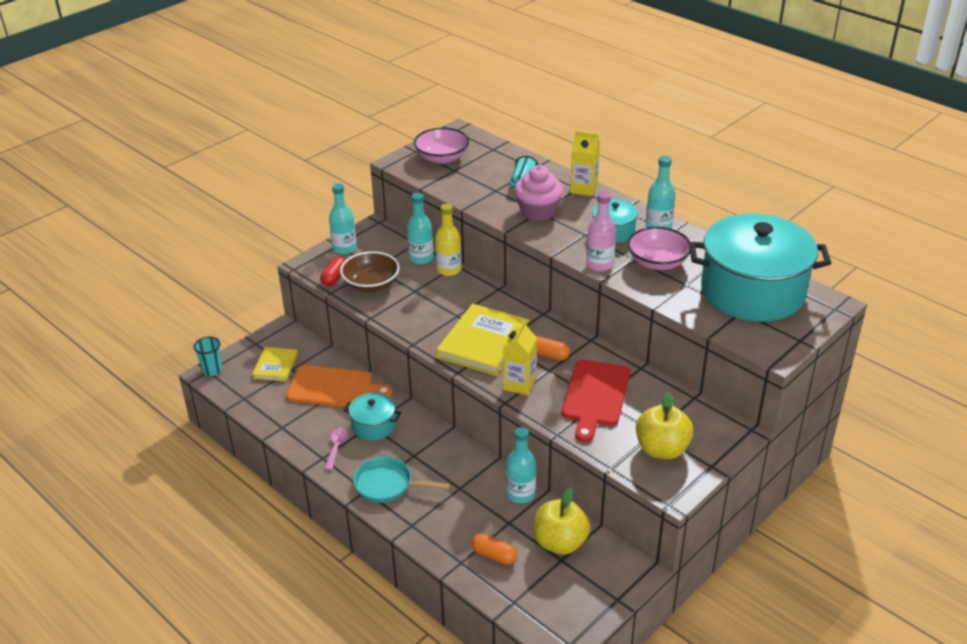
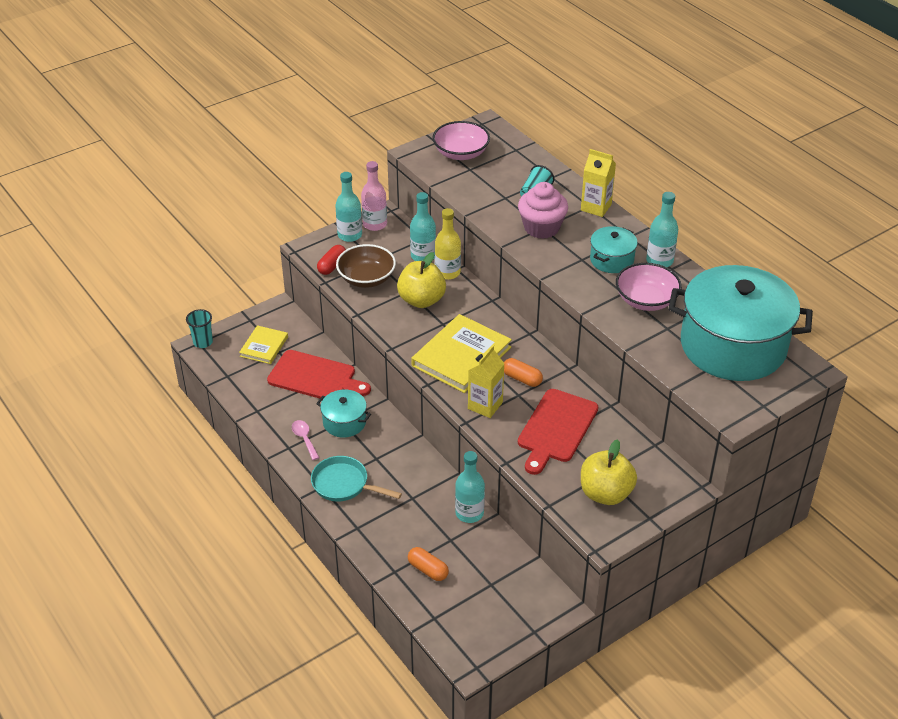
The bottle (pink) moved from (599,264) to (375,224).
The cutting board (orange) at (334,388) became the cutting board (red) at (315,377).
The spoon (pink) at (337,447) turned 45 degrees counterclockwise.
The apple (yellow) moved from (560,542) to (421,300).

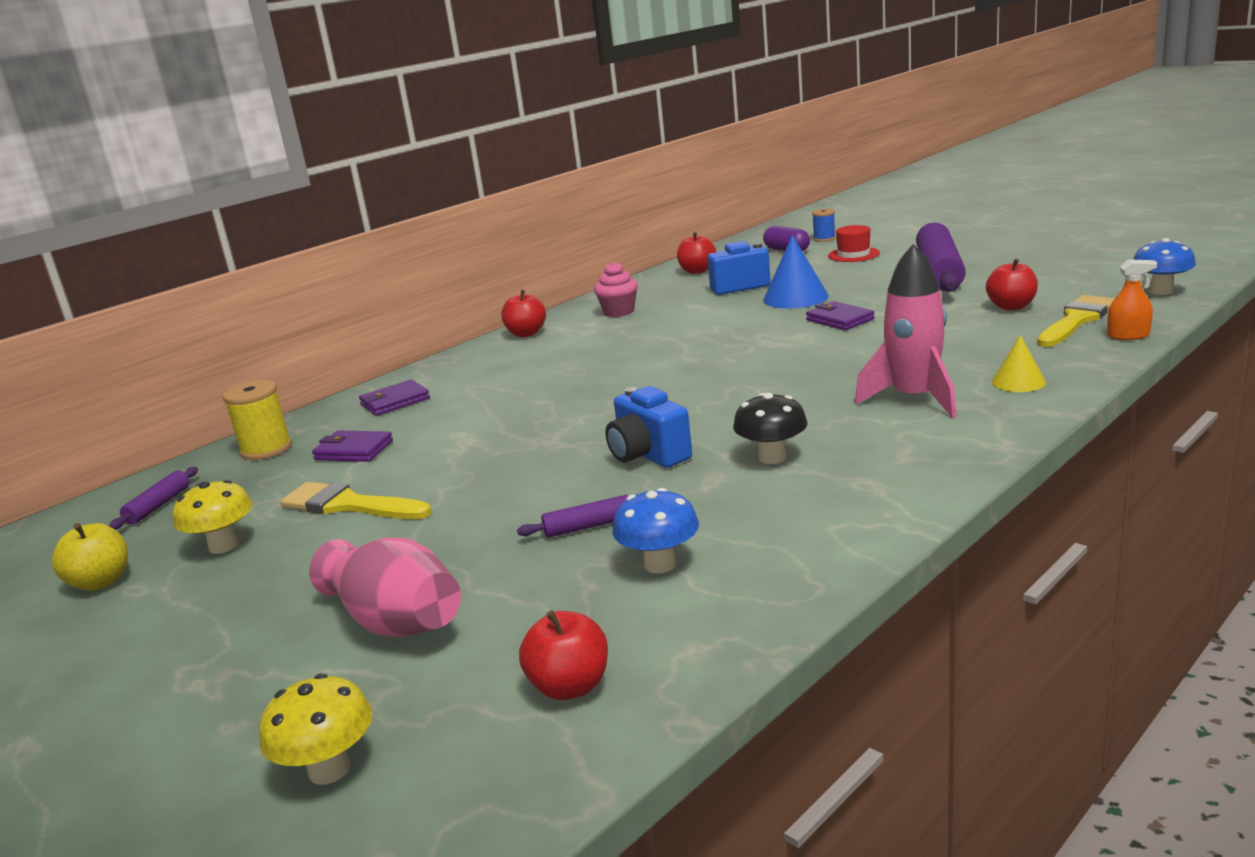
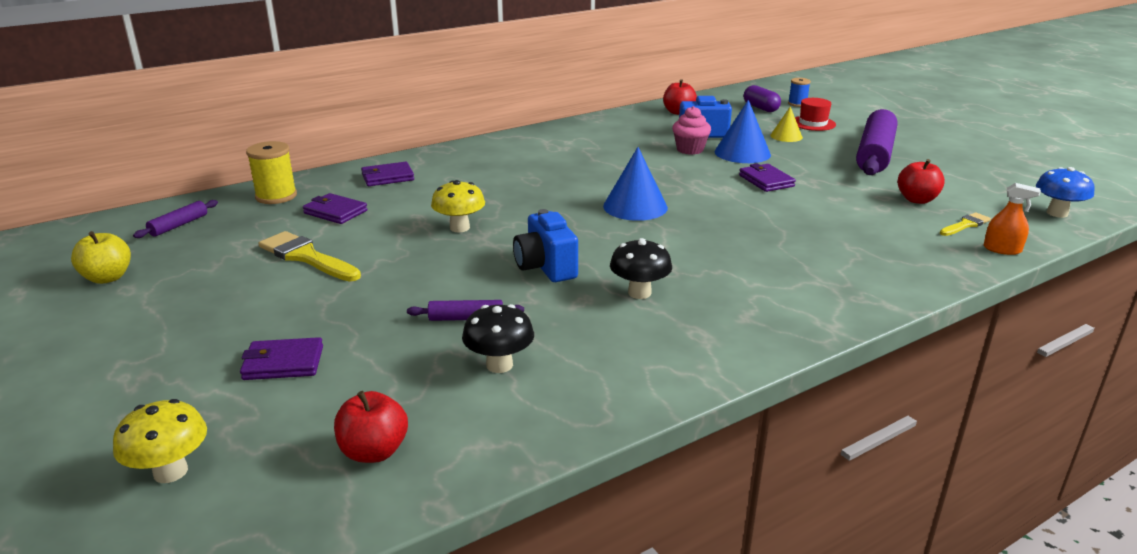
The rocket (pink) at (914,399) disappeared.
The cupcake (pink) moved from (619,312) to (690,150).
The apple (red) at (526,333) disappeared.
The brush (yellow) at (1076,320) changed to 0.56 times the size.
The cone (yellow) moved from (1018,382) to (786,136).
The mushroom (yellow) moved from (223,546) to (459,228).
The mushroom (blue) at (660,564) became the mushroom (black) at (499,365).
The vase (pink) at (395,622) was replaced by the wallet (purple) at (283,363).
The cone (blue) at (635,206) appeared.

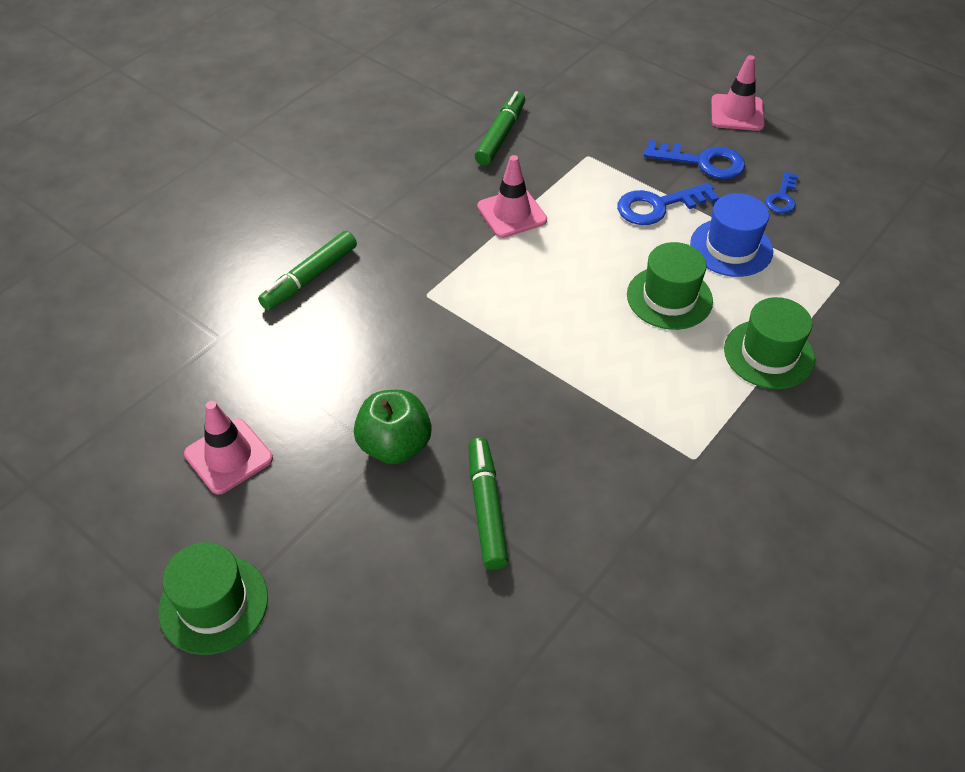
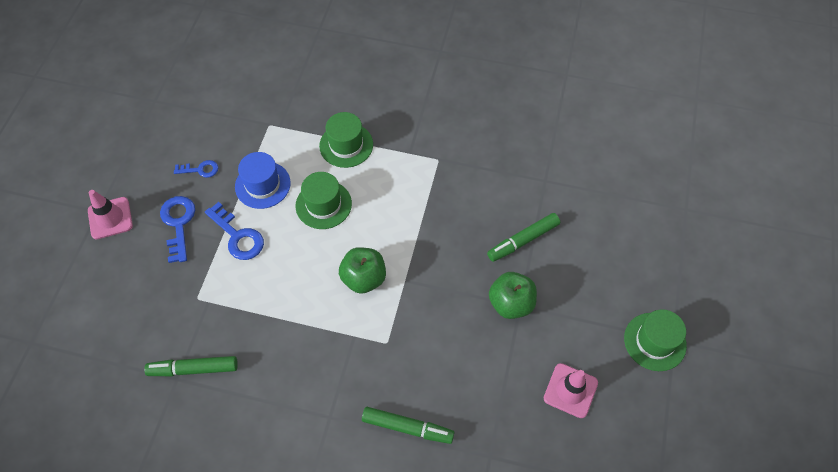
The traffic cone (pink) at (511,213) disappeared.
The apple (green) at (364,278) appeared.

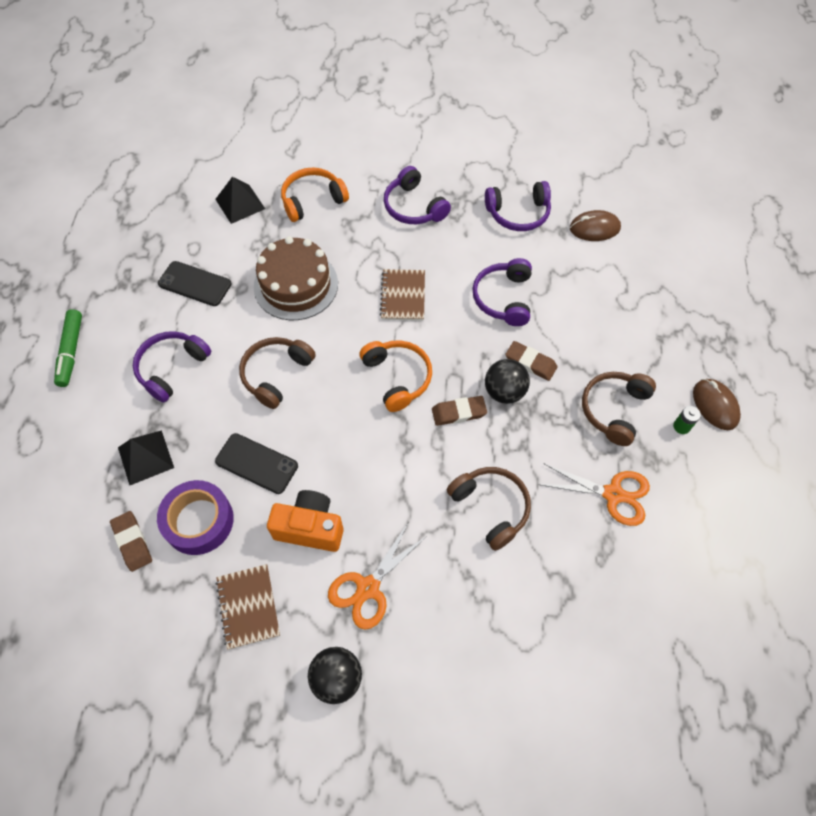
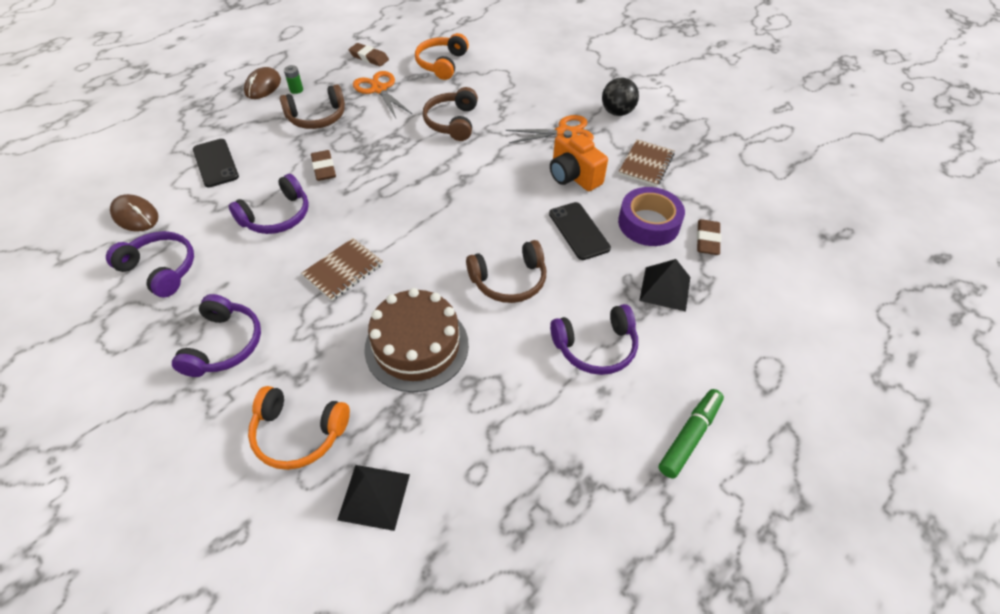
The phone (black) moved from (195,284) to (215,163).
The headphones (orange) moved from (397,377) to (442,64).
The ball (black) at (504,392) disappeared.
The eraser (brown) moved from (459,412) to (369,57).

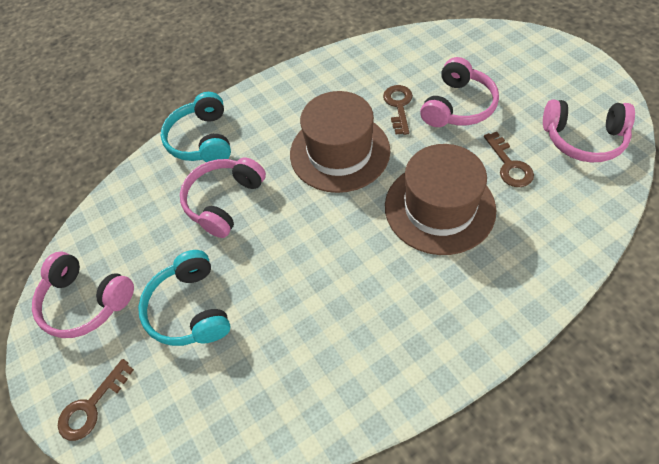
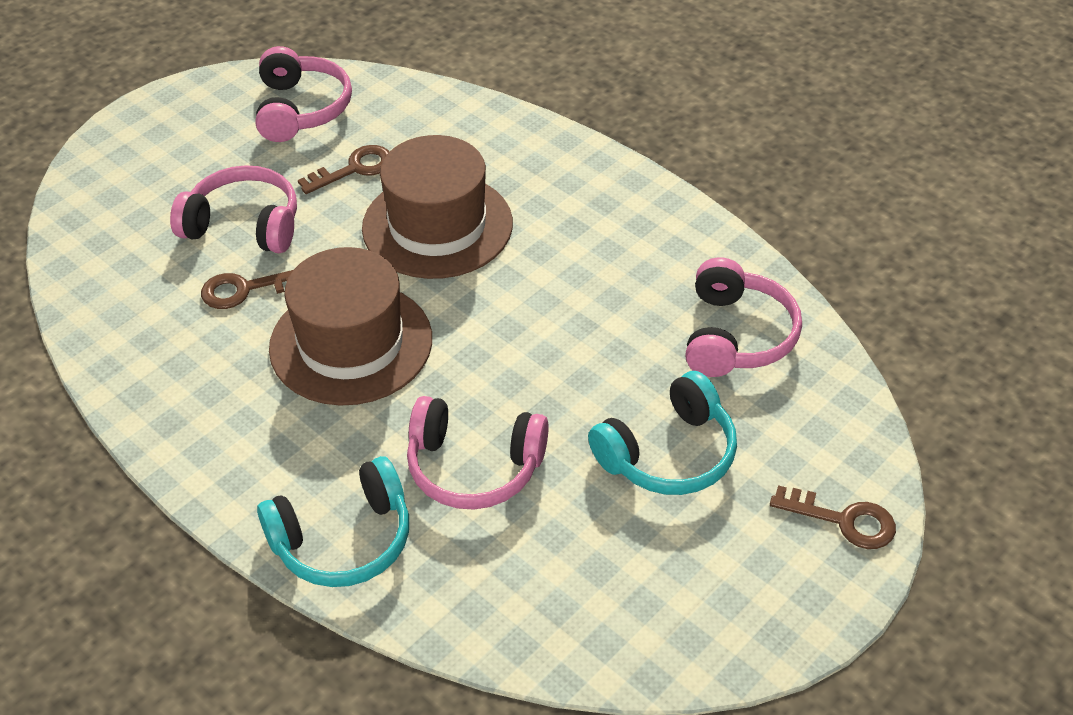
The headphones (pink) moved from (86,301) to (736,335).

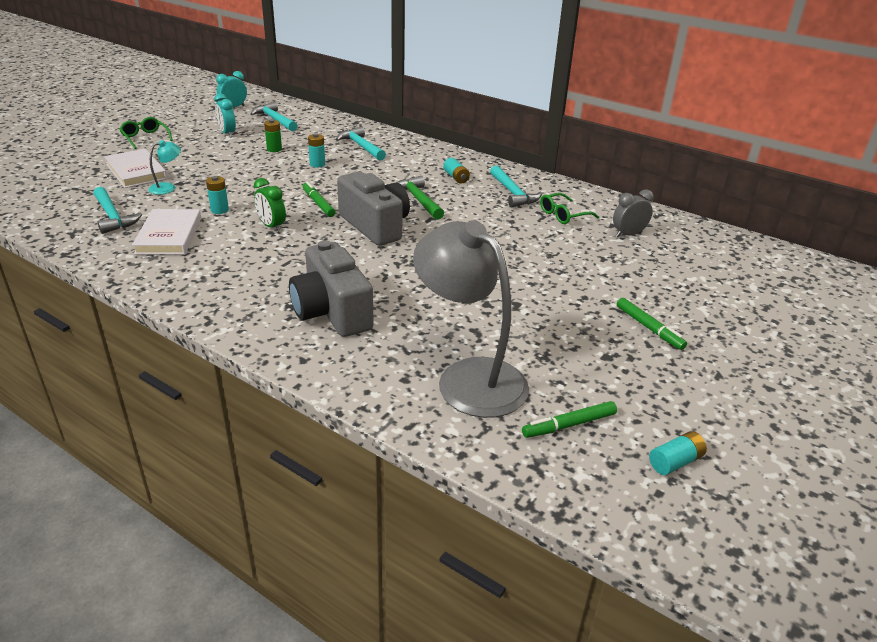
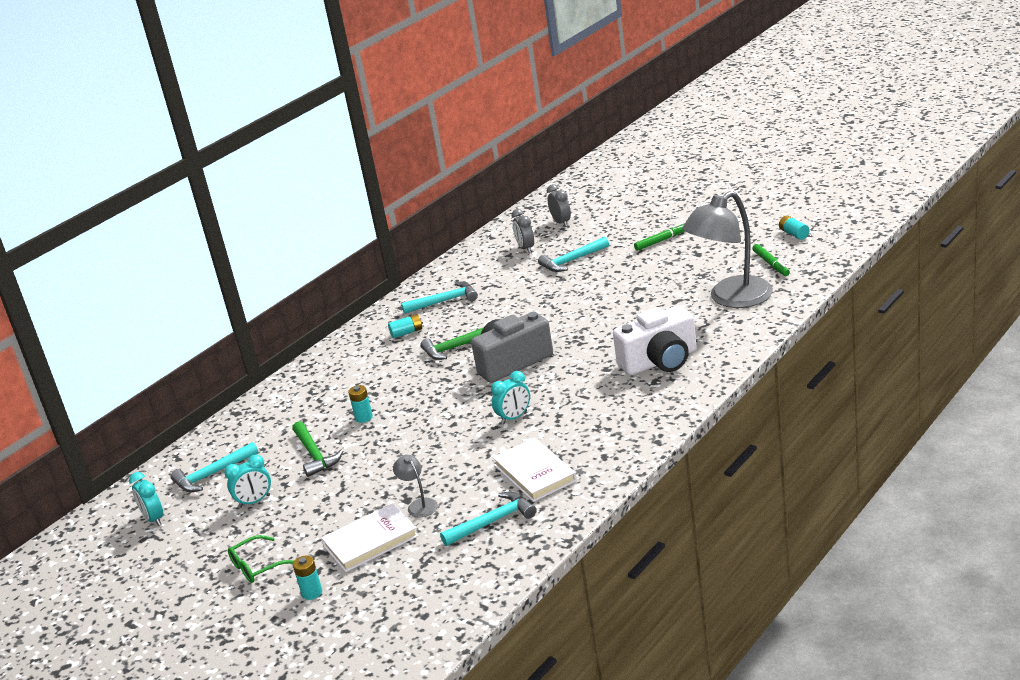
The battery (green) at (274,149) was replaced by the hammer (green) at (315,455).
The hammer (turquoise) moved from (361,146) to (572,261).
The lamp (turquoise) at (168,187) became the lamp (grey) at (419,505).
The battery (turquoise) moved from (219,210) to (312,593).
The clock (green) at (271,226) became the clock (turquoise) at (514,417).
The marker (green) at (318,203) disappeared.
The glasses (green) at (563,215) disappeared.
The book (white) at (169,235) turned 60 degrees clockwise.
The camera (grey) at (332,312) became the camera (white) at (660,361).
The clock (grey) at (561,222) appeared.

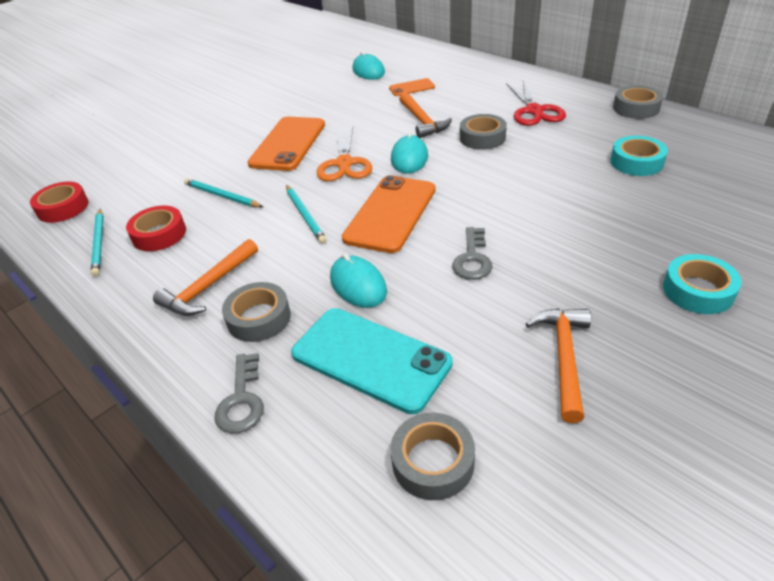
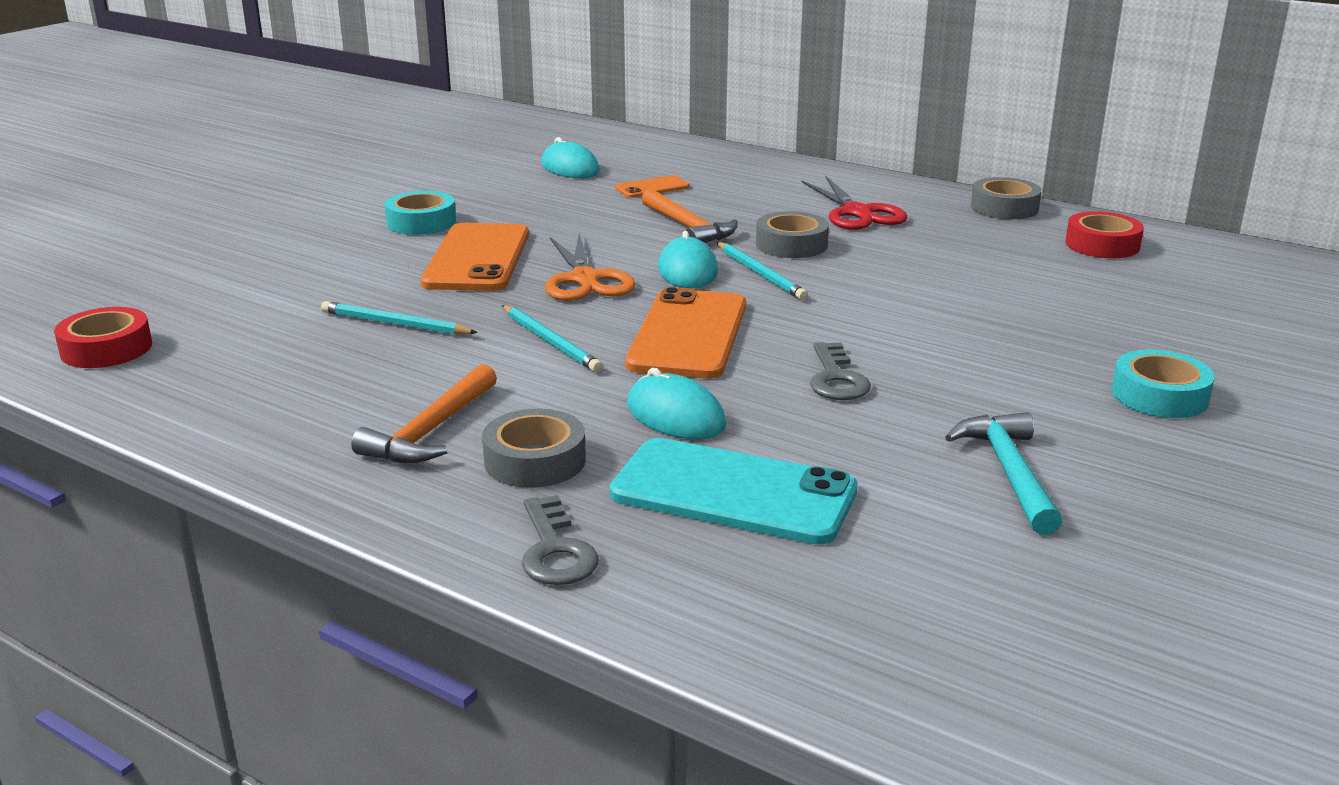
The tape (turquoise) moved from (636,162) to (421,222).
The tape (red) moved from (159,234) to (1102,245).
The pencil (turquoise) moved from (99,243) to (760,274).
The hammer (orange) at (563,358) became the hammer (turquoise) at (1009,472).
The tape (grey) at (433,462) disappeared.

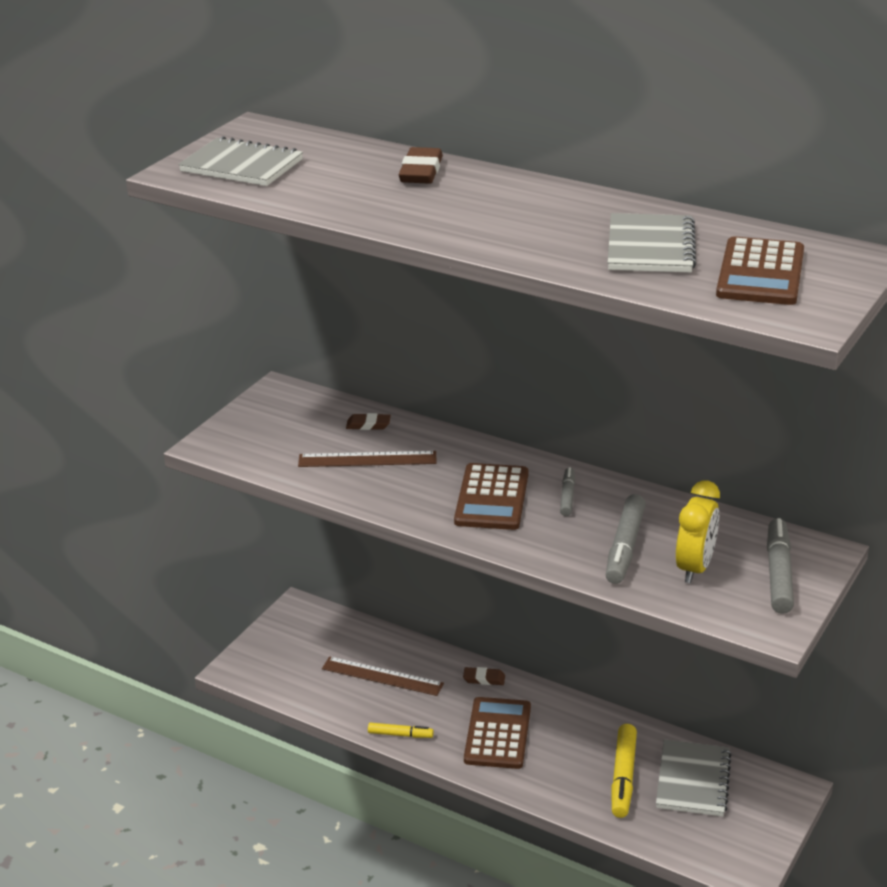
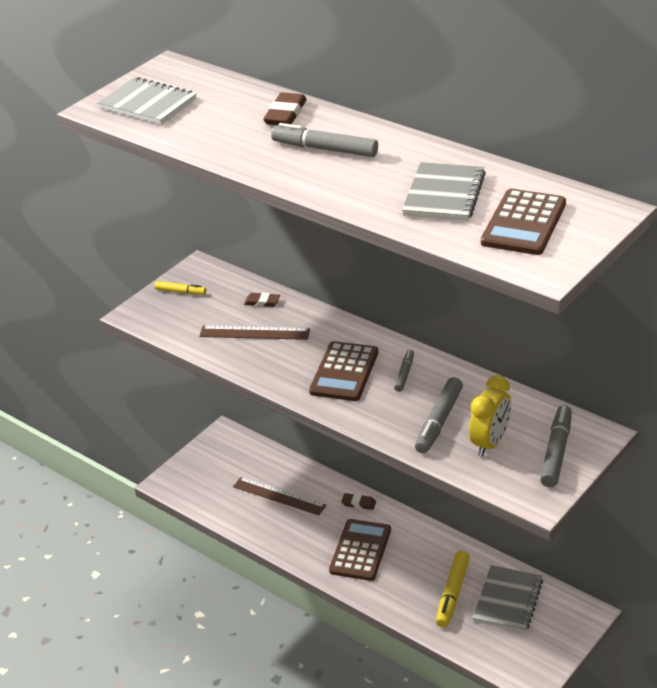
The marker (yellow) moved from (400,734) to (180,292).
The marker (grey) at (325,149) appeared.

